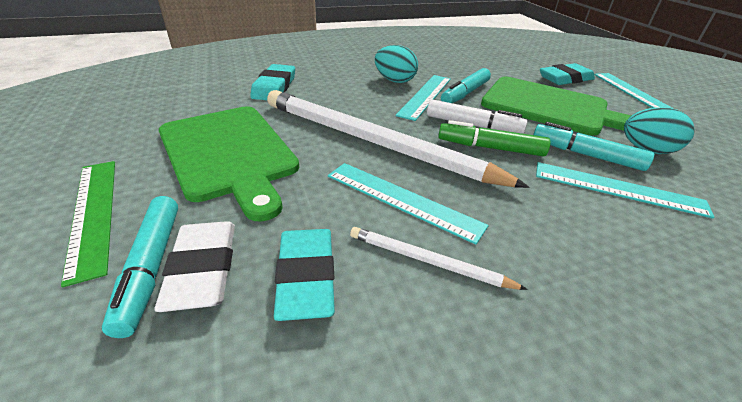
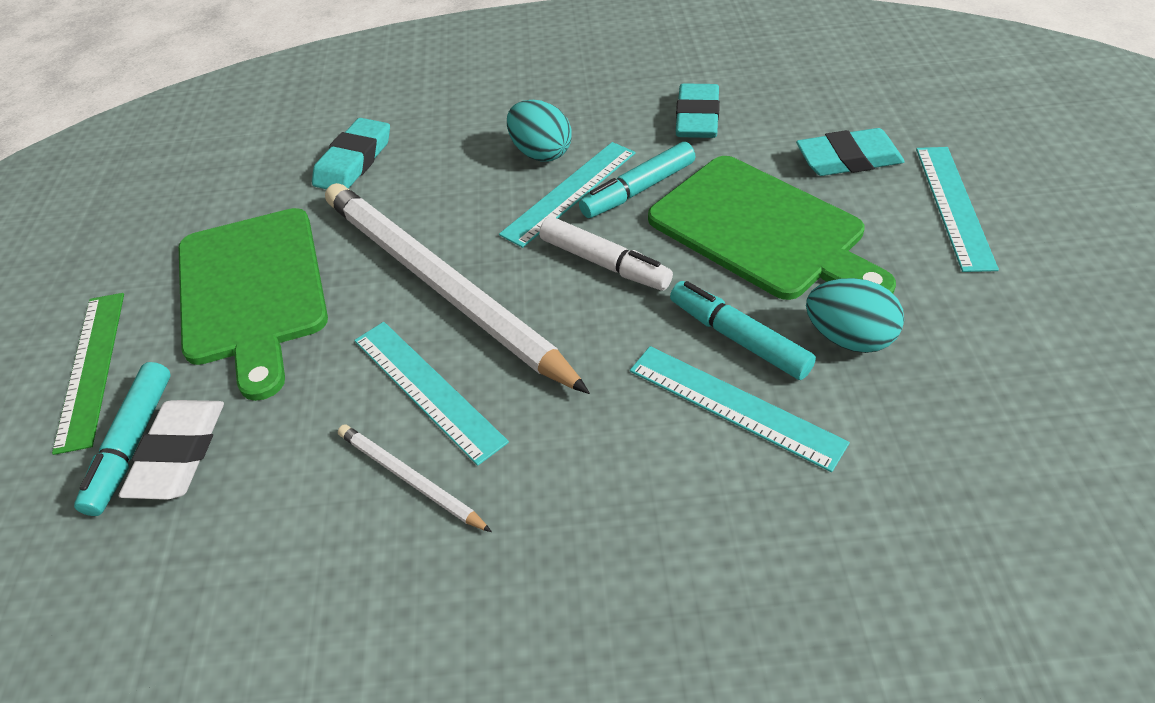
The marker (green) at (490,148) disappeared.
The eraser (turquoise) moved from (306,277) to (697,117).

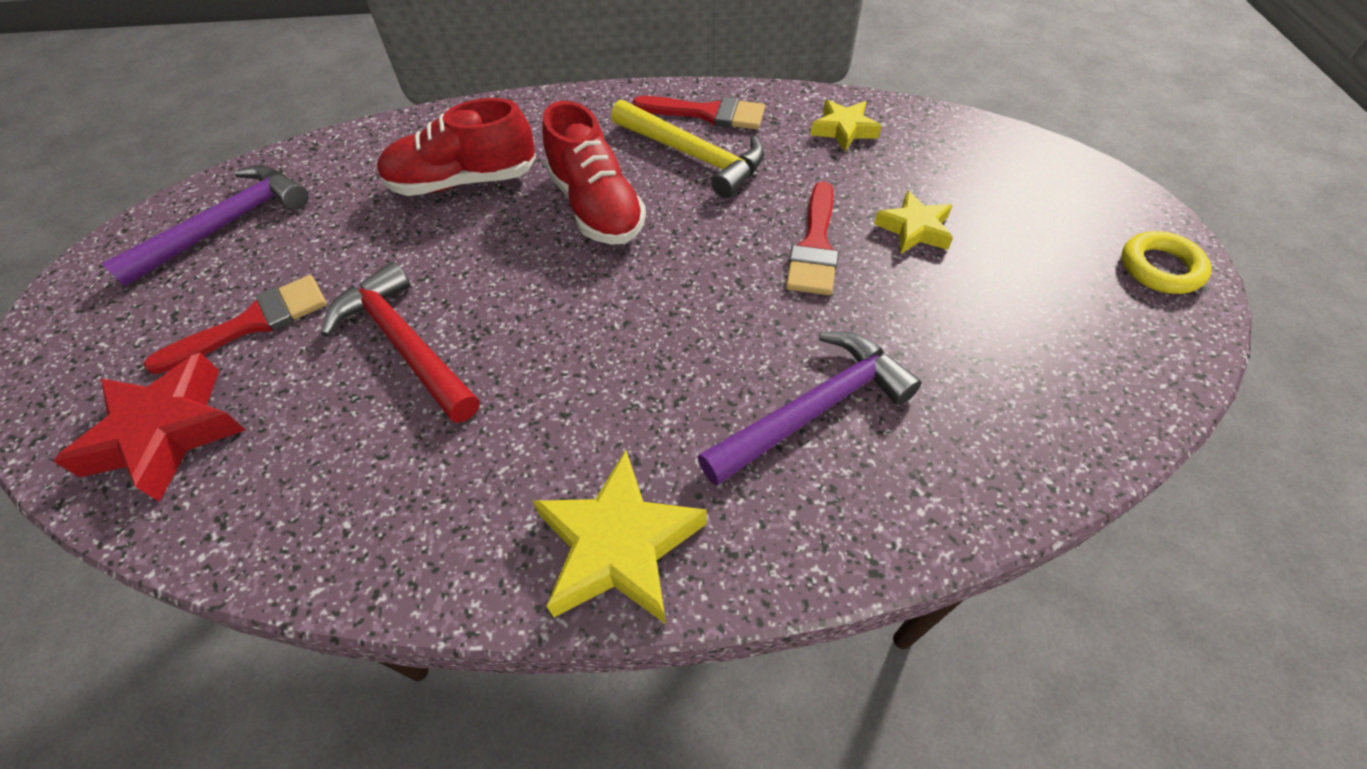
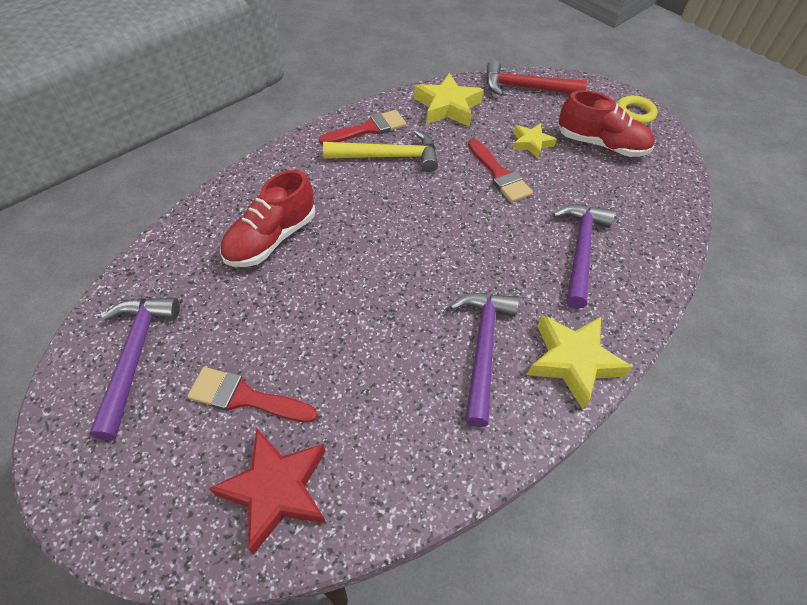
The star (yellow) at (843,130) changed to 1.65 times the size.
The shoe (red) moved from (596,207) to (600,144).
The hammer (red) moved from (405,344) to (526,88).
The brush (red) at (253,323) turned 90 degrees counterclockwise.
The hammer (purple) at (482,349) appeared.

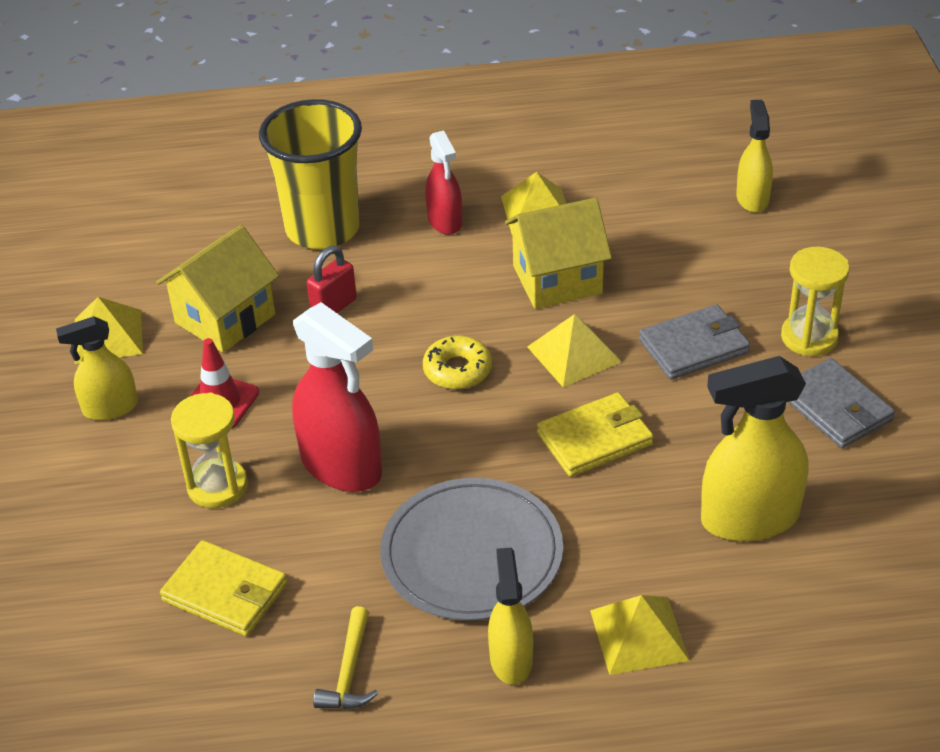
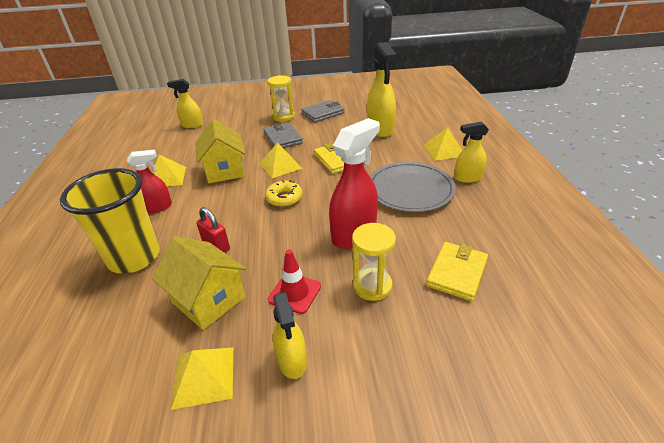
The hammer (yellow) at (349,672) disappeared.

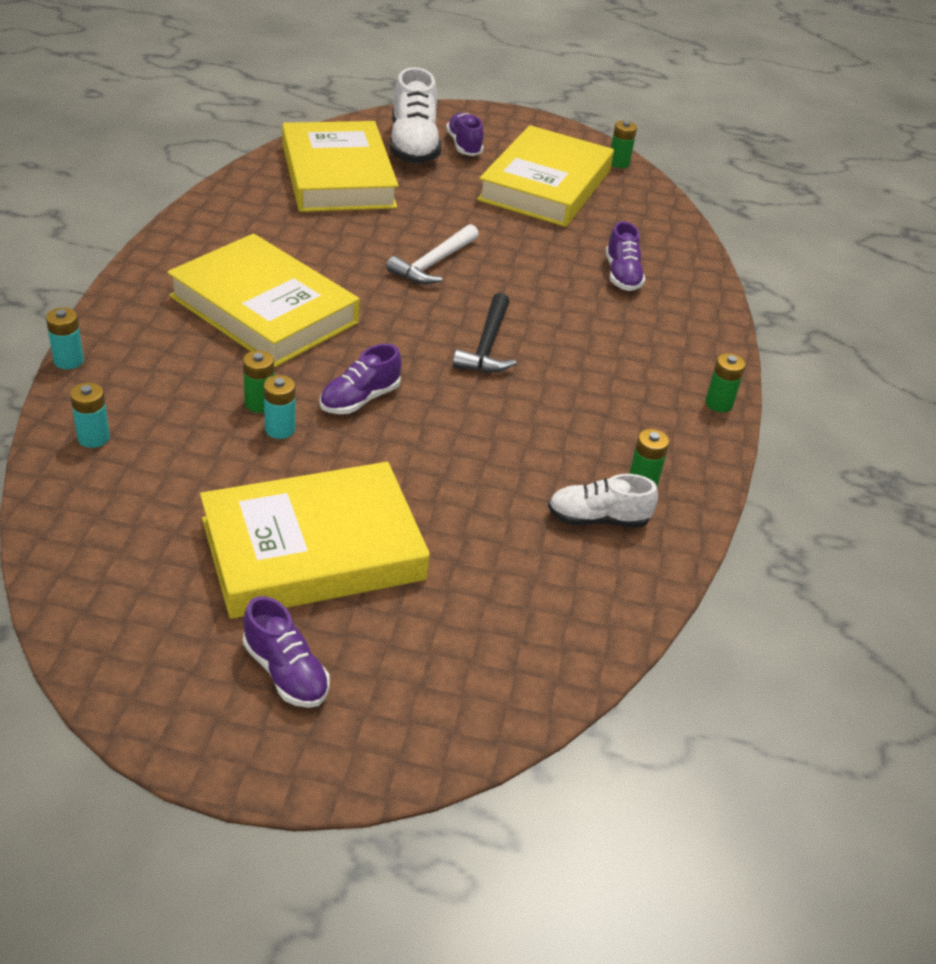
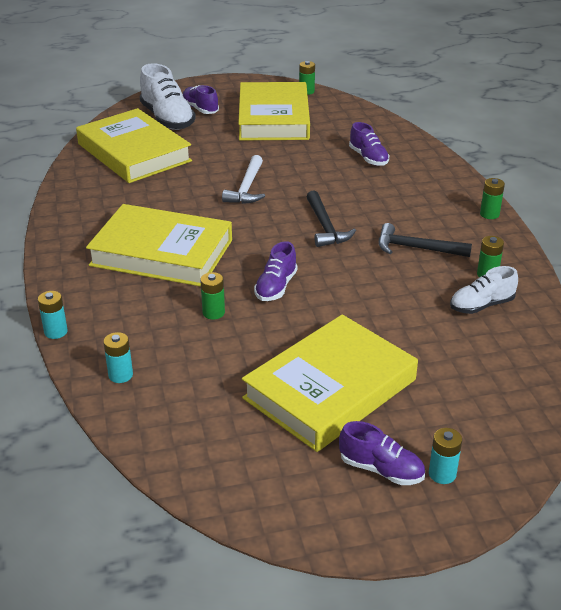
The battery (turquoise) moved from (280,429) to (442,474).
The hammer (black) at (416,248) appeared.

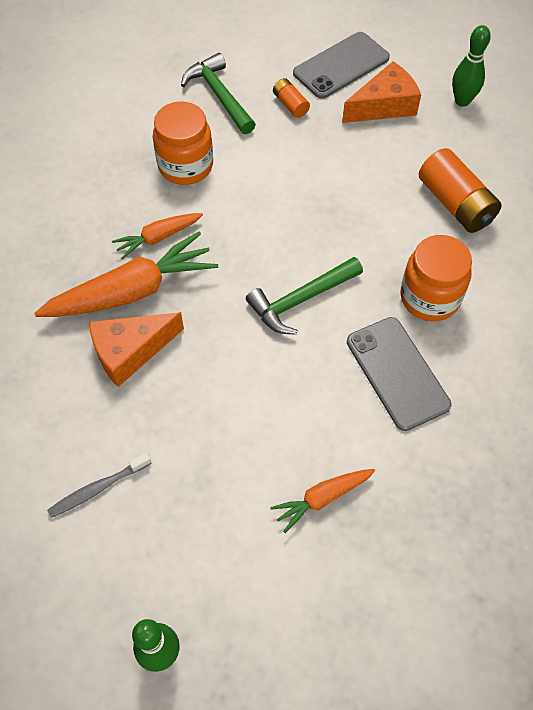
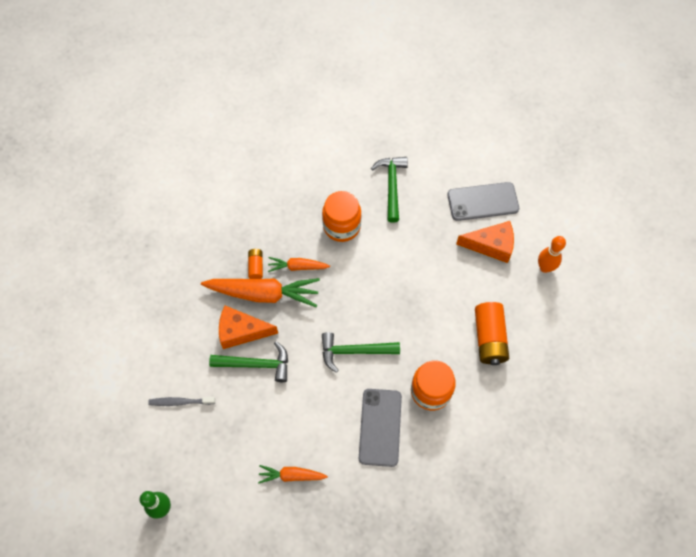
The bowling pin (green) at (462,101) became the bowling pin (orange) at (545,267).
The battery (orange) moved from (290,105) to (256,266).
The hammer (green) at (256,364) appeared.

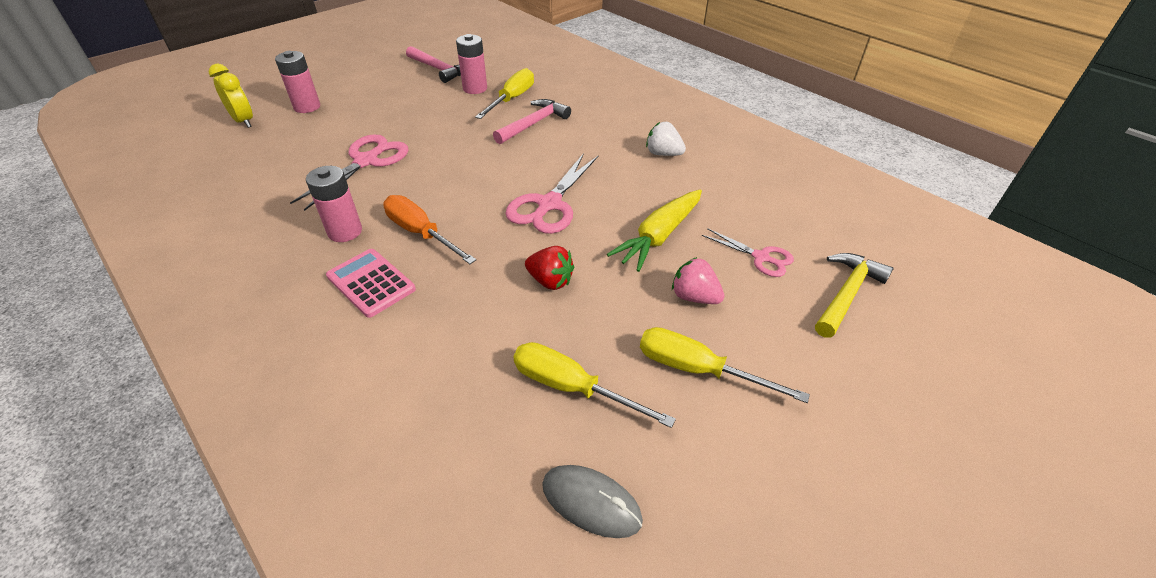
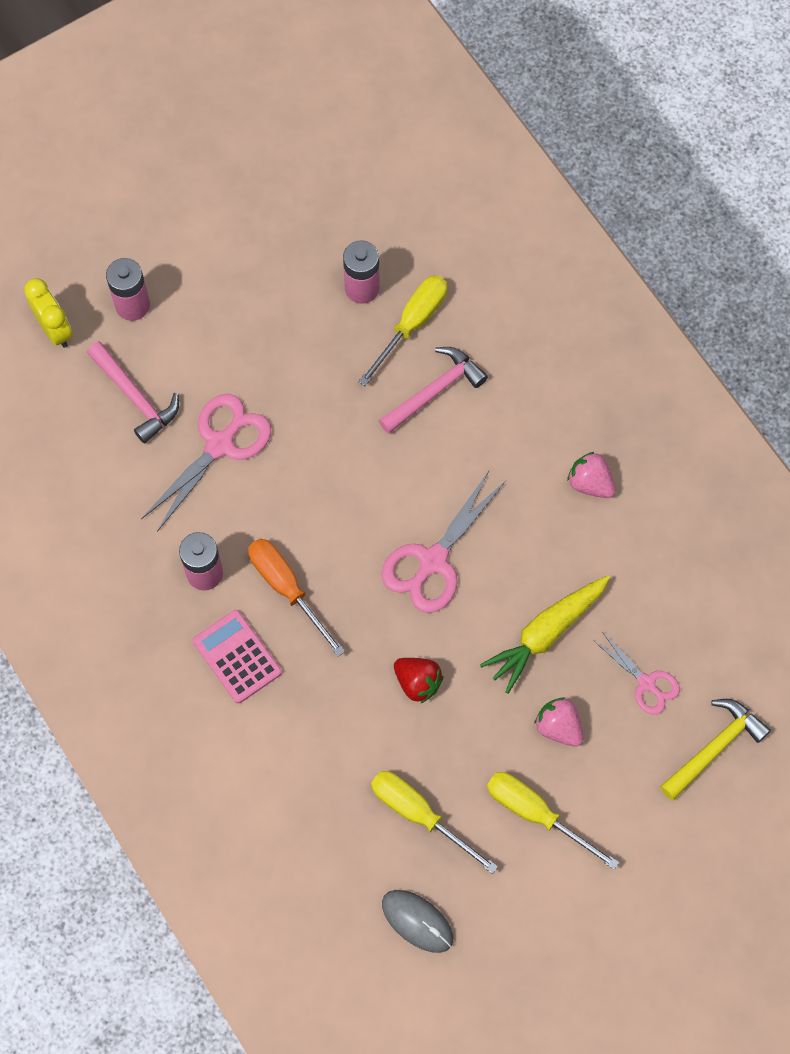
The hammer (pink) moved from (439,69) to (135,397).
The strawberry (white) at (663,154) became the strawberry (pink) at (590,483).

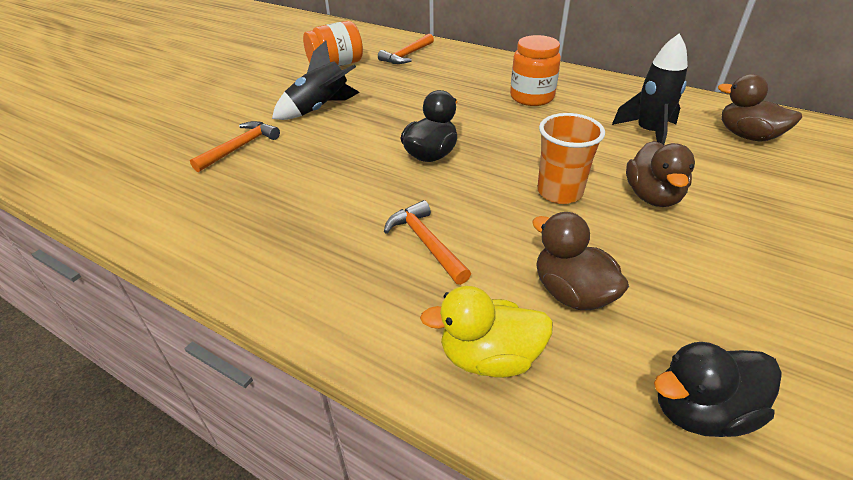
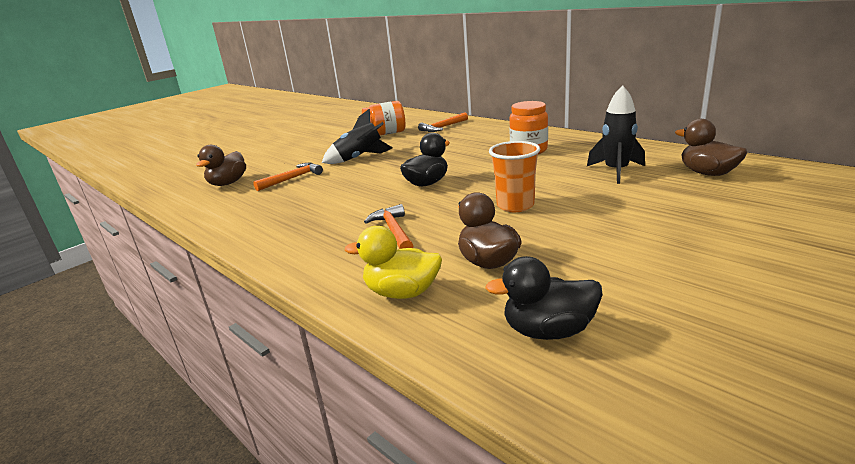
The duck (brown) moved from (652,196) to (228,183).

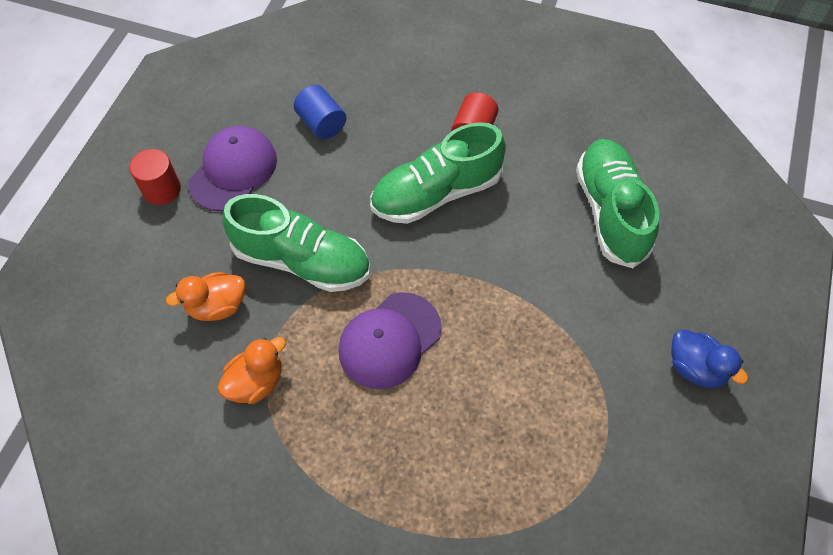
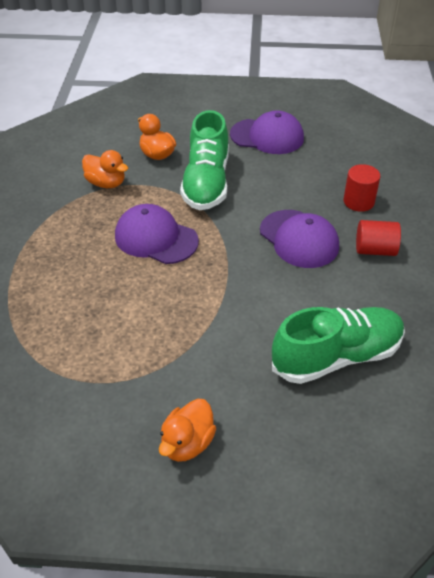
The cylinder (blue) at (321,124) disappeared.
The shoe (green) at (436,193) was replaced by the cap (purple) at (299,239).
The cylinder (red) moved from (162,190) to (358,202).
The duck (blue) at (695,368) became the duck (orange) at (187,443).

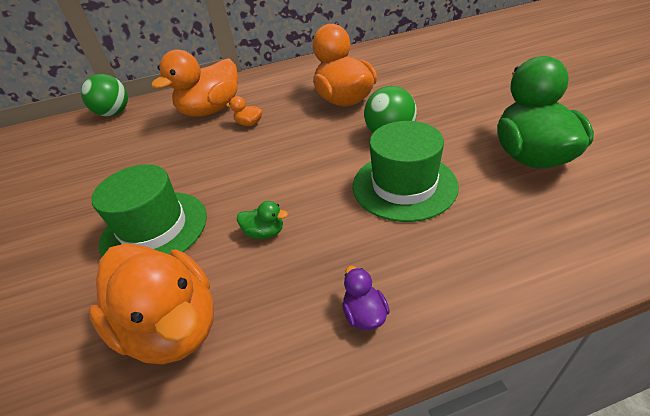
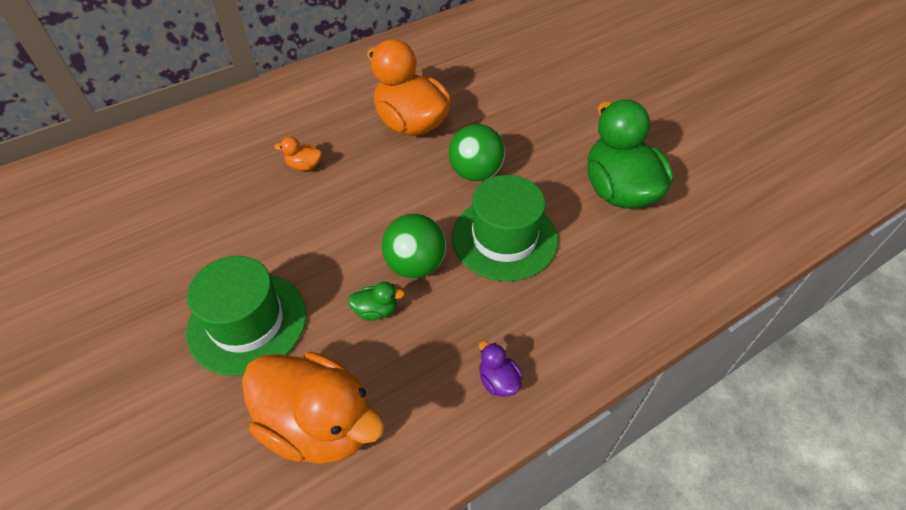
The duck (orange) at (211,110) disappeared.
The ball (green) moved from (114,113) to (415,265).

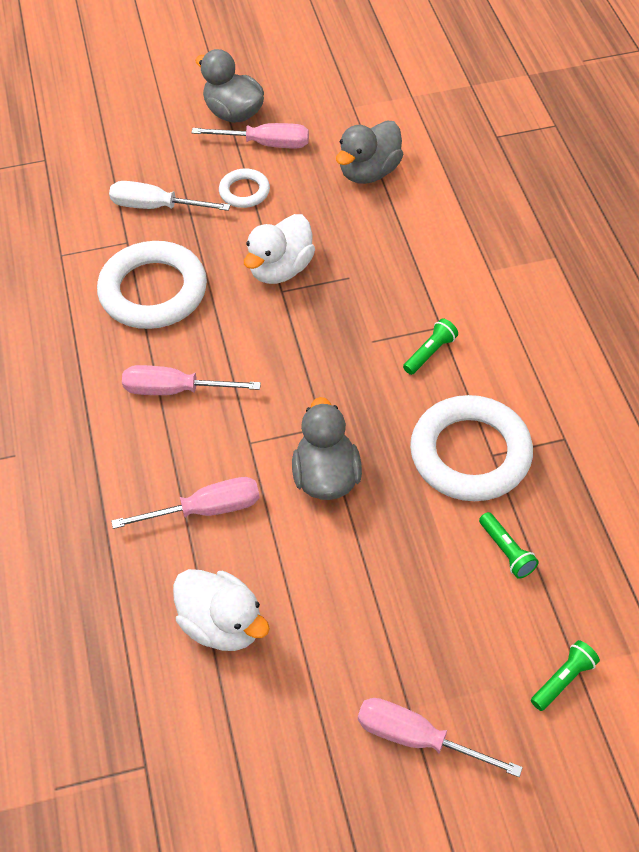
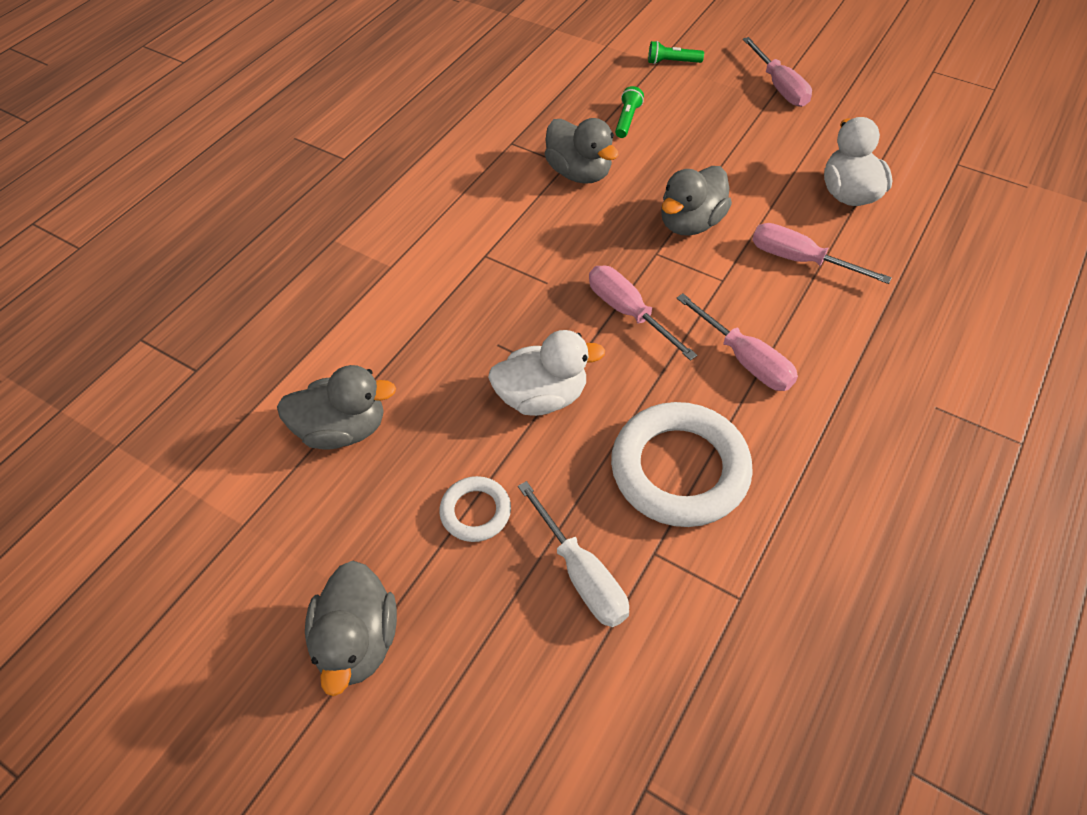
The screwdriver (pink) moved from (266,144) to (628,312).
The flashlight (green) at (430,353) disappeared.
The ring (white) at (470,454) was replaced by the duck (grey) at (579,173).

